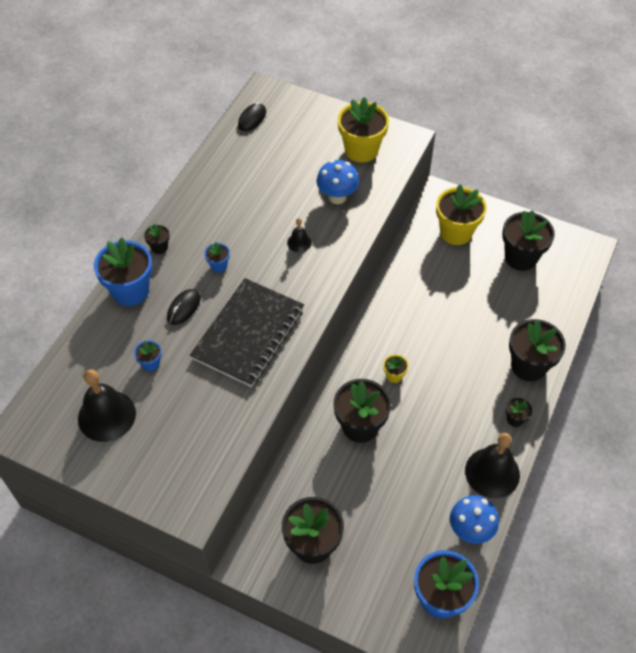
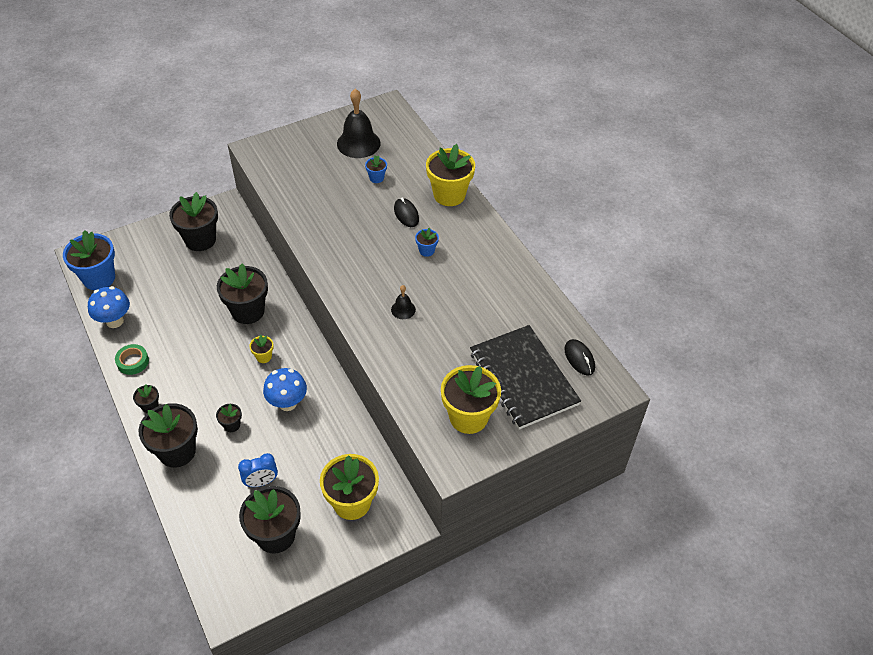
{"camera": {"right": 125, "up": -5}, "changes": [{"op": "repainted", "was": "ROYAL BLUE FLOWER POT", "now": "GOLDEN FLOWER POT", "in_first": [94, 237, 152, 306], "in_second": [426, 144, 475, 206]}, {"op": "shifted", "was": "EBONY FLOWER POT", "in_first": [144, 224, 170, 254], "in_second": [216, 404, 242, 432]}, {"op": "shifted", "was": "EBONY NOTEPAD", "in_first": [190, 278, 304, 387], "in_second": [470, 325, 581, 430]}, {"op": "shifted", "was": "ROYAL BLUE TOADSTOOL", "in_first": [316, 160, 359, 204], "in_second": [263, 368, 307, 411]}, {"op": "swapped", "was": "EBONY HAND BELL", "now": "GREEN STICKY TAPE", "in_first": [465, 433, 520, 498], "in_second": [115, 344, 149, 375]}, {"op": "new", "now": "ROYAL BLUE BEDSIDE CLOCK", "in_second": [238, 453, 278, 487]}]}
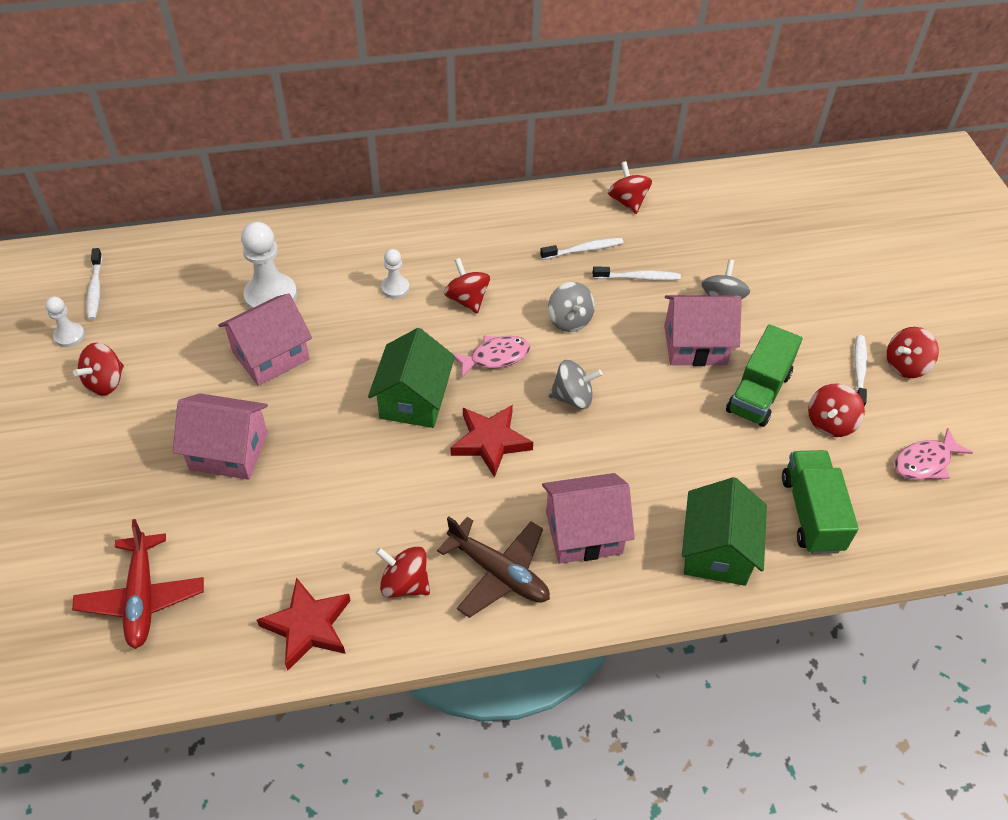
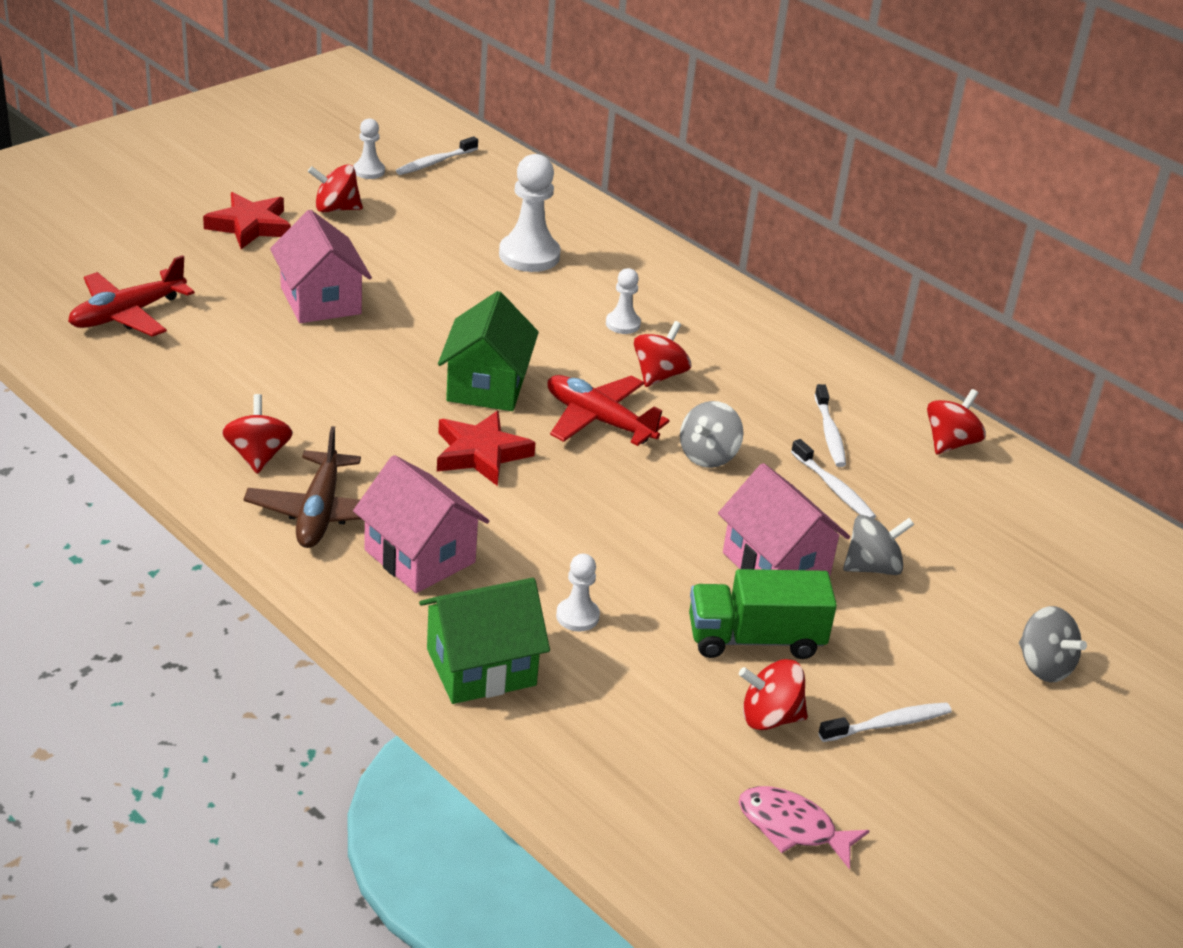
{"camera": {"right": 55, "up": -15}, "changes": [{"op": "gone", "was": "ROSY COTTAGE", "in_first": [218, 293, 312, 386]}, {"op": "shifted", "was": "CRIMSON STAR", "in_first": [257, 577, 351, 671], "in_second": [203, 192, 291, 249]}, {"op": "rotated", "was": "GREEN COTTAGE", "in_first": [368, 328, 455, 428], "in_second": [438, 291, 539, 411], "clockwise": -60}, {"op": "swapped", "was": "ROSY FISH FIGURE", "now": "CRIMSON PLANE", "in_first": [452, 336, 531, 378], "in_second": [547, 375, 670, 446]}, {"op": "rotated", "was": "SNOW-WHITE TOOTHBRUSH", "in_first": [540, 238, 624, 260], "in_second": [814, 384, 846, 467], "clockwise": 45}, {"op": "shifted", "was": "ASH-GREY SPINNING TOP", "in_first": [549, 360, 603, 409], "in_second": [1019, 606, 1087, 682]}, {"op": "gone", "was": "GREEN TRUCK", "in_first": [782, 450, 859, 554]}, {"op": "gone", "was": "CRIMSON SPINNING TOP", "in_first": [887, 327, 939, 378]}, {"op": "new", "now": "SNOW-WHITE GAME PAWN", "in_second": [556, 554, 600, 631]}]}
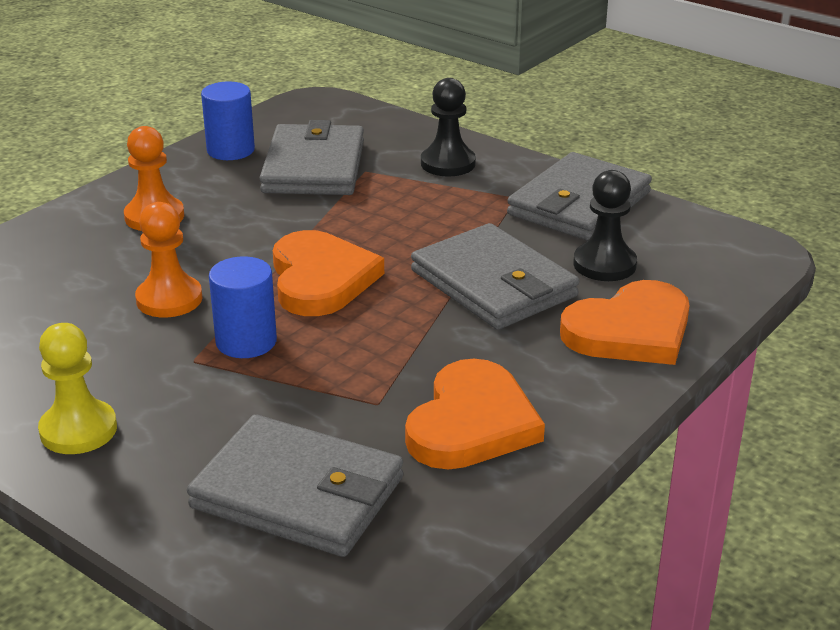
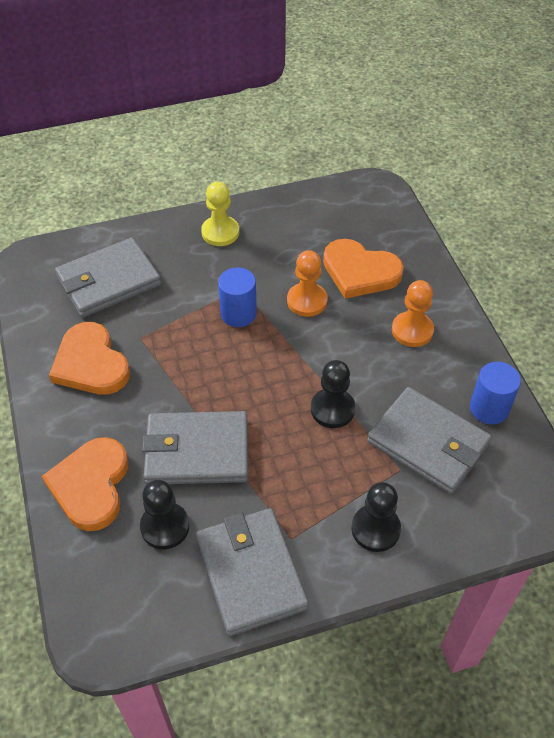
{"camera": {"right": 125, "up": 20}, "changes": [{"op": "shifted", "was": "ORANGE-COLOURED LOVE HEART", "in_first": [273, 230, 384, 316], "in_second": [323, 239, 404, 299]}, {"op": "new", "now": "EBONY GAME PAWN", "in_second": [311, 360, 355, 428]}]}
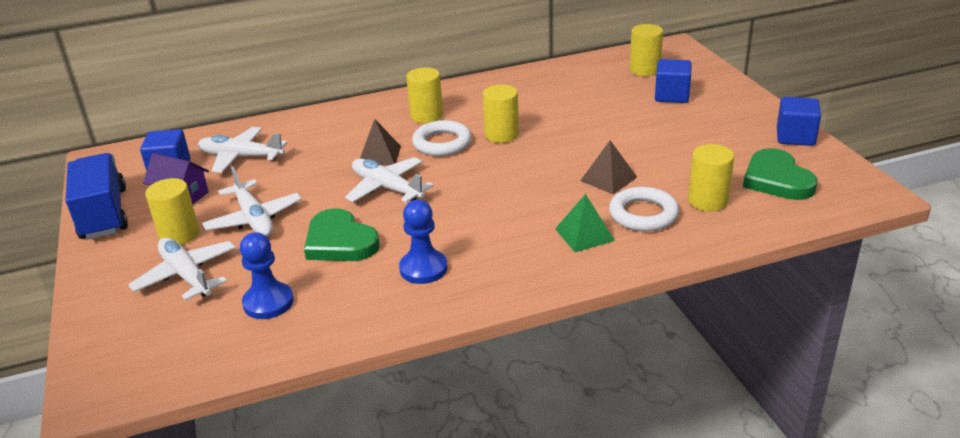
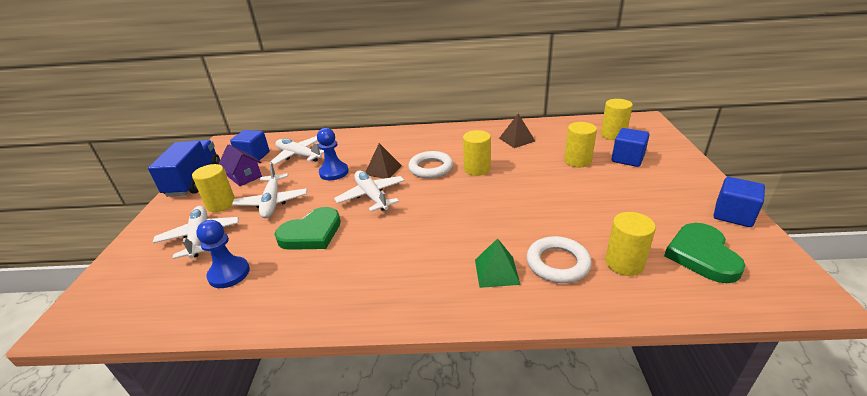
{"camera": {"right": 20, "up": 0}, "changes": [{"op": "rotated", "was": "GREEN LOVE HEART", "in_first": [304, 208, 380, 261], "in_second": [274, 207, 341, 250], "clockwise": -105}, {"op": "shifted", "was": "ROYAL BLUE GAME PAWN", "in_first": [399, 200, 448, 284], "in_second": [317, 128, 349, 180]}, {"op": "shifted", "was": "GOLDEN CYLINDER", "in_first": [406, 67, 443, 123], "in_second": [564, 122, 597, 167]}, {"op": "shifted", "was": "DARK BROWN PYRAMID", "in_first": [580, 140, 637, 195], "in_second": [499, 114, 535, 148]}]}
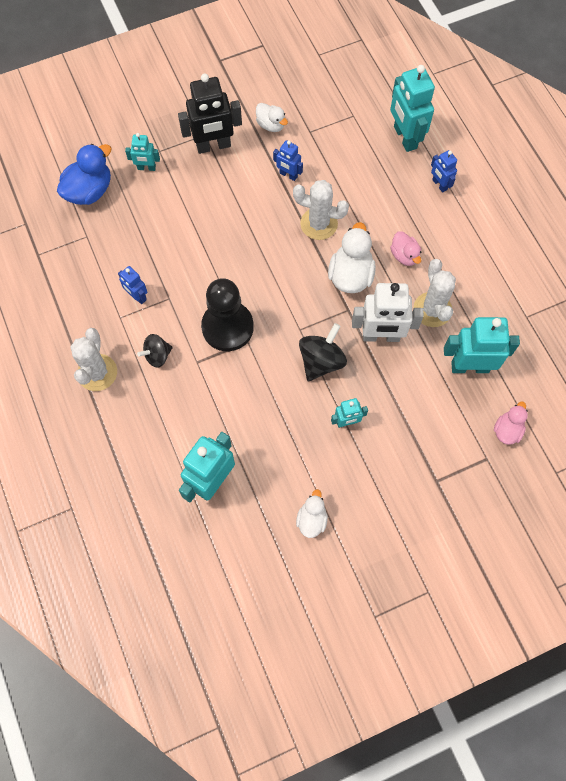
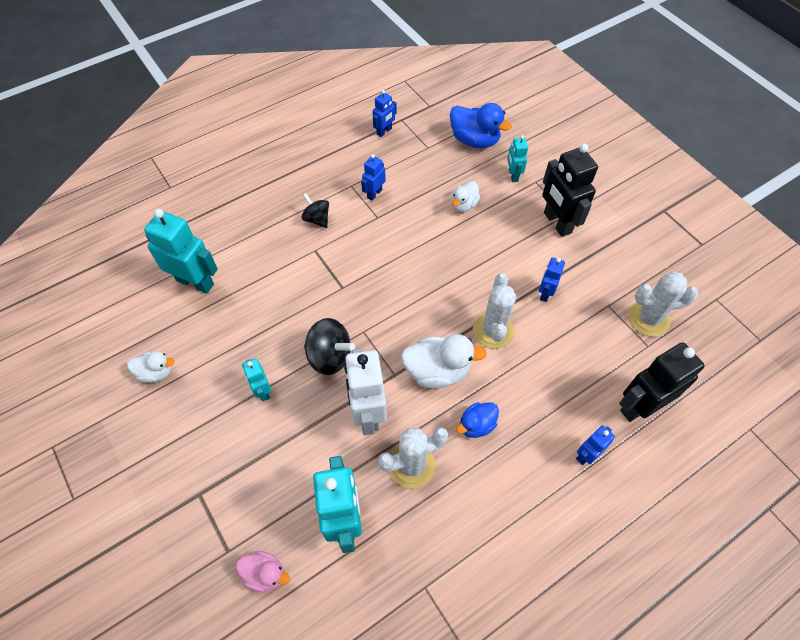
{"camera": {"right": 80, "up": -10}, "changes": [{"op": "shifted", "was": "SNOW-WHITE CACTUS", "in_first": [71, 328, 117, 391], "in_second": [629, 272, 698, 337]}, {"op": "gone", "was": "EBONY GAME PAWN", "in_first": [201, 278, 254, 351]}, {"op": "shifted", "was": "SNOW-WHITE TOY DUCK", "in_first": [256, 103, 288, 132], "in_second": [451, 181, 480, 212]}, {"op": "repainted", "was": "TURQUOISE ROBOT", "now": "EBONY ROBOT", "in_first": [390, 65, 435, 152], "in_second": [619, 342, 705, 422]}, {"op": "repainted", "was": "ROSY TOY DUCK", "now": "ROYAL BLUE TOY DUCK", "in_first": [390, 231, 421, 266], "in_second": [456, 402, 499, 438]}, {"op": "new", "now": "ROYAL BLUE ROBOT", "in_second": [372, 90, 396, 137]}]}
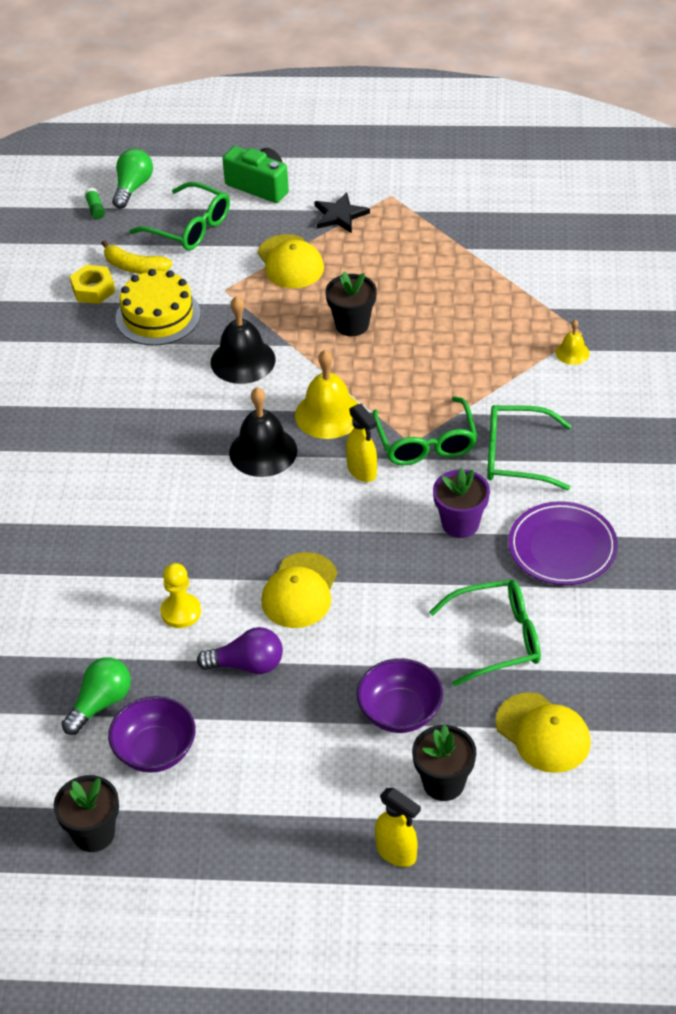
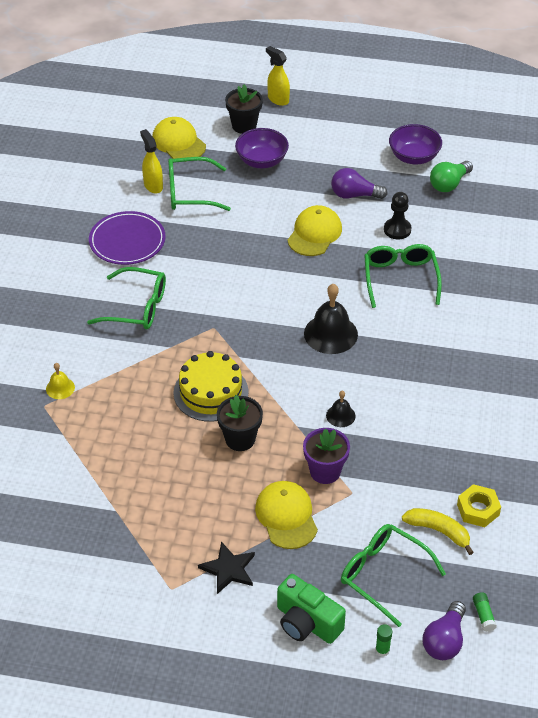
{"camera": {"right": -175, "up": 0}, "changes": [{"op": "gone", "was": "EBONY FLOWER POT", "in_first": [53, 775, 119, 852]}, {"op": "repainted", "was": "GREEN BULB", "now": "ROYAL PURPLE BULB", "in_first": [112, 149, 153, 209], "in_second": [423, 601, 466, 660]}, {"op": "shifted", "was": "GOLDEN GATEAU", "in_first": [116, 269, 201, 346], "in_second": [173, 351, 249, 422]}, {"op": "repainted", "was": "GOLDEN GAME PAWN", "now": "EBONY GAME PAWN", "in_first": [161, 563, 201, 628], "in_second": [384, 192, 412, 239]}, {"op": "scaled", "was": "EBONY HAND BELL", "in_first": [211, 296, 276, 384], "in_second": [326, 391, 356, 427], "ratio": 0.52}, {"op": "gone", "was": "GOLDEN HAND BELL", "in_first": [295, 350, 359, 439]}, {"op": "shifted", "was": "GOLDEN SPRAY BOTTLE", "in_first": [346, 404, 377, 482], "in_second": [140, 129, 163, 194]}, {"op": "shifted", "was": "GREEN GLASSES", "in_first": [372, 397, 477, 465], "in_second": [364, 244, 442, 308]}, {"op": "shifted", "was": "ROYAL PURPLE FLOWER POT", "in_first": [433, 468, 490, 538], "in_second": [303, 428, 350, 484]}, {"op": "new", "now": "GREEN STICK OF GLUE", "in_second": [375, 624, 392, 657]}]}
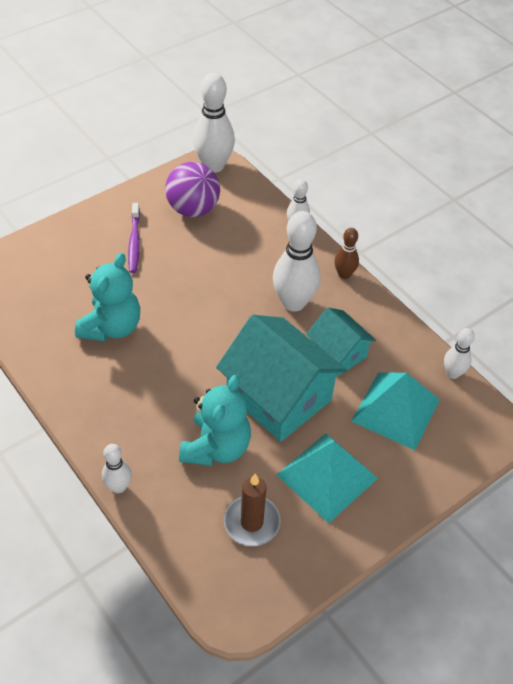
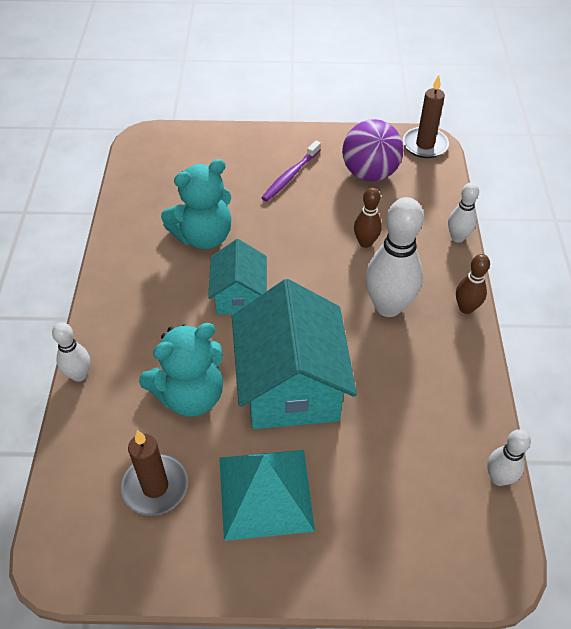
{"camera": {"right": 40, "up": 0}, "changes": [{"op": "swapped", "was": "SNOW-WHITE SKITTLE", "now": "DARK BROWN WAX CANDLE", "in_first": [193, 73, 235, 173], "in_second": [403, 75, 449, 158]}, {"op": "shifted", "was": "TURQUOISE COTTAGE", "in_first": [306, 307, 376, 376], "in_second": [208, 239, 267, 315]}, {"op": "gone", "was": "TURQUOISE PYRAMID", "in_first": [351, 372, 440, 450]}, {"op": "new", "now": "DARK BROWN SKITTLE", "in_second": [354, 187, 382, 248]}]}
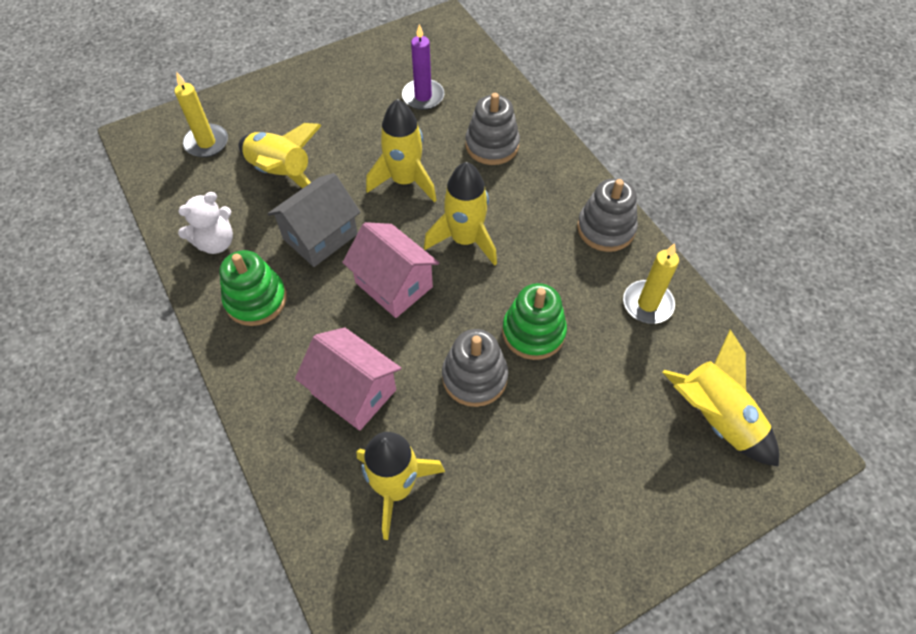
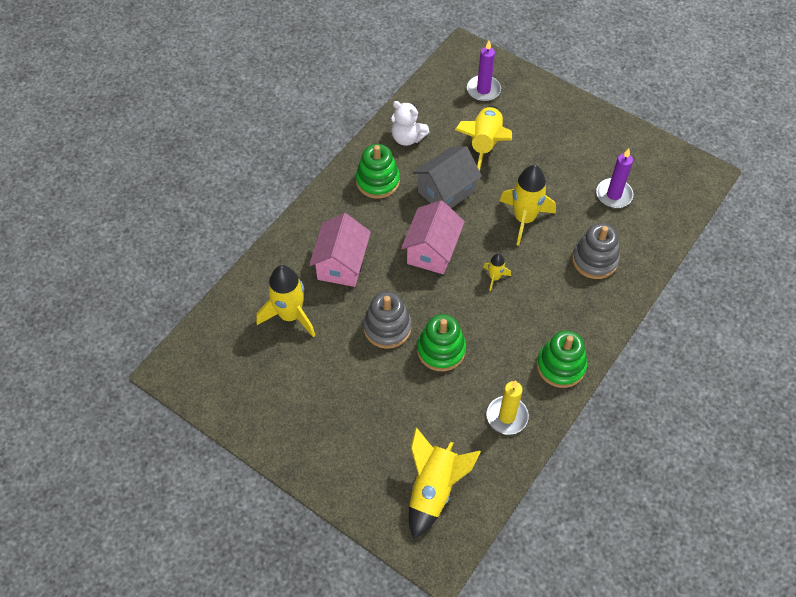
{"camera": {"right": 65, "up": 0}, "changes": [{"op": "repainted", "was": "GOLDEN WAX CANDLE", "now": "ROYAL PURPLE WAX CANDLE", "in_first": [175, 73, 228, 157], "in_second": [467, 41, 501, 102]}, {"op": "rotated", "was": "ASH-GREY COTTAGE", "in_first": [268, 173, 361, 267], "in_second": [413, 146, 482, 208], "clockwise": -60}, {"op": "scaled", "was": "GOLDEN SPACESHIP", "in_first": [424, 162, 497, 266], "in_second": [483, 253, 511, 292], "ratio": 0.49}, {"op": "repainted", "was": "ASH-GREY STACKING TOY", "now": "GREEN STACKING TOY", "in_first": [577, 178, 638, 252], "in_second": [537, 330, 587, 388]}]}
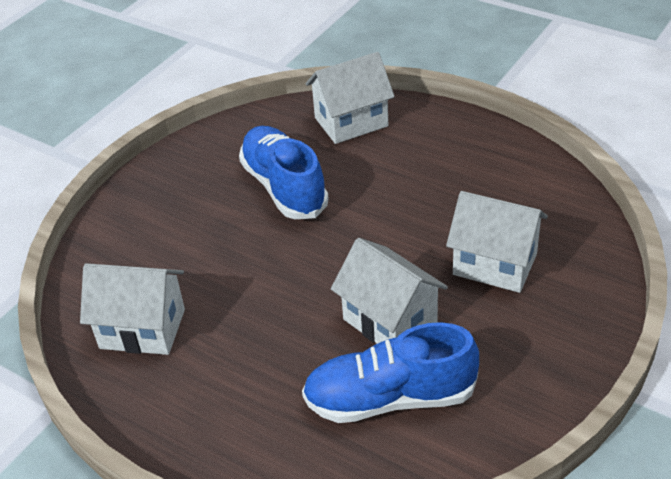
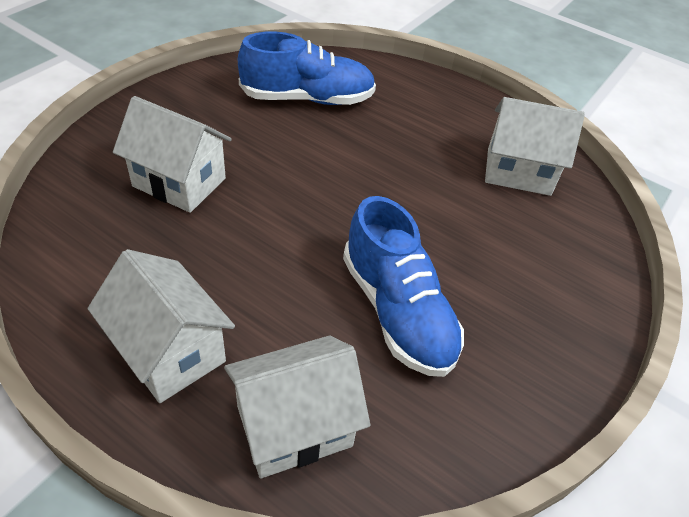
{"camera": {"right": 175, "up": 5}, "changes": [{"op": "shifted", "was": "SNOW-WHITE COTTAGE", "in_first": [331, 238, 448, 344], "in_second": [88, 249, 235, 403]}]}
